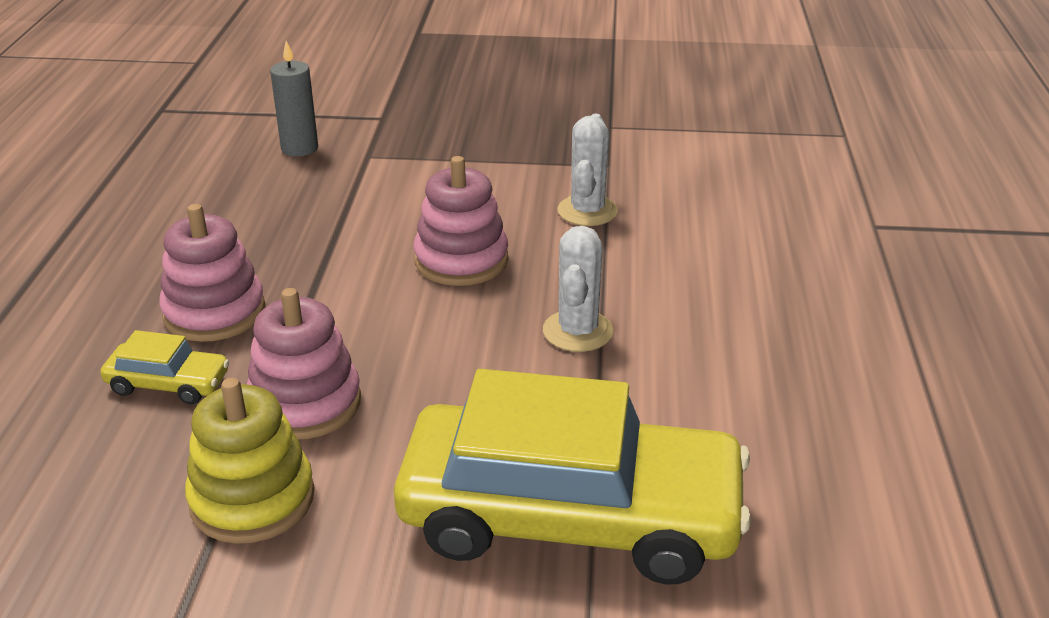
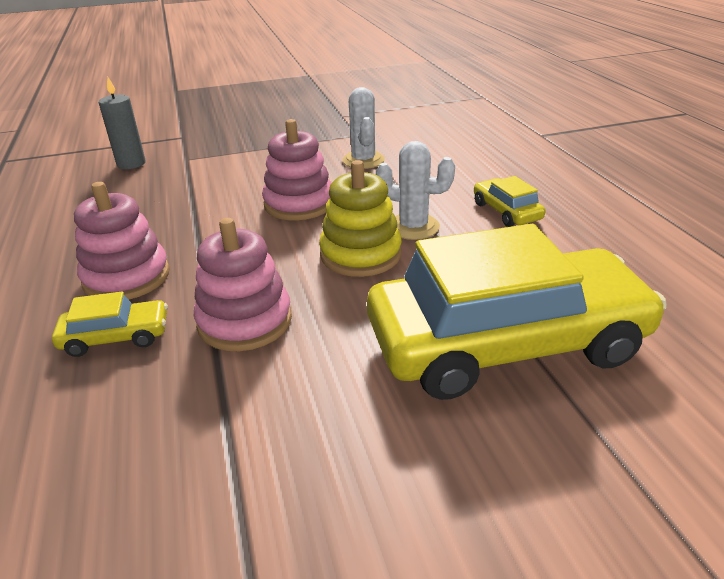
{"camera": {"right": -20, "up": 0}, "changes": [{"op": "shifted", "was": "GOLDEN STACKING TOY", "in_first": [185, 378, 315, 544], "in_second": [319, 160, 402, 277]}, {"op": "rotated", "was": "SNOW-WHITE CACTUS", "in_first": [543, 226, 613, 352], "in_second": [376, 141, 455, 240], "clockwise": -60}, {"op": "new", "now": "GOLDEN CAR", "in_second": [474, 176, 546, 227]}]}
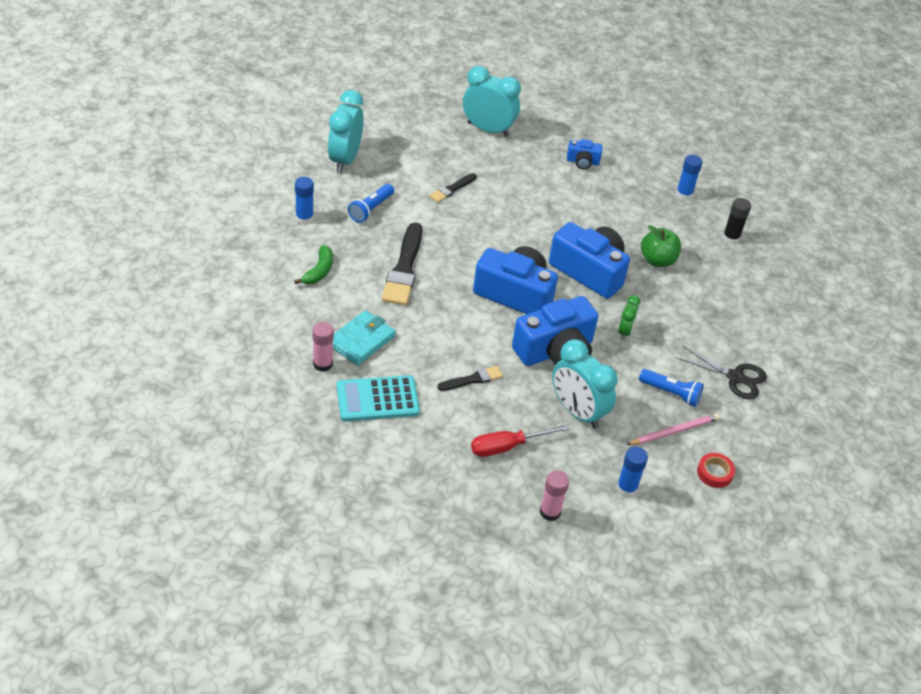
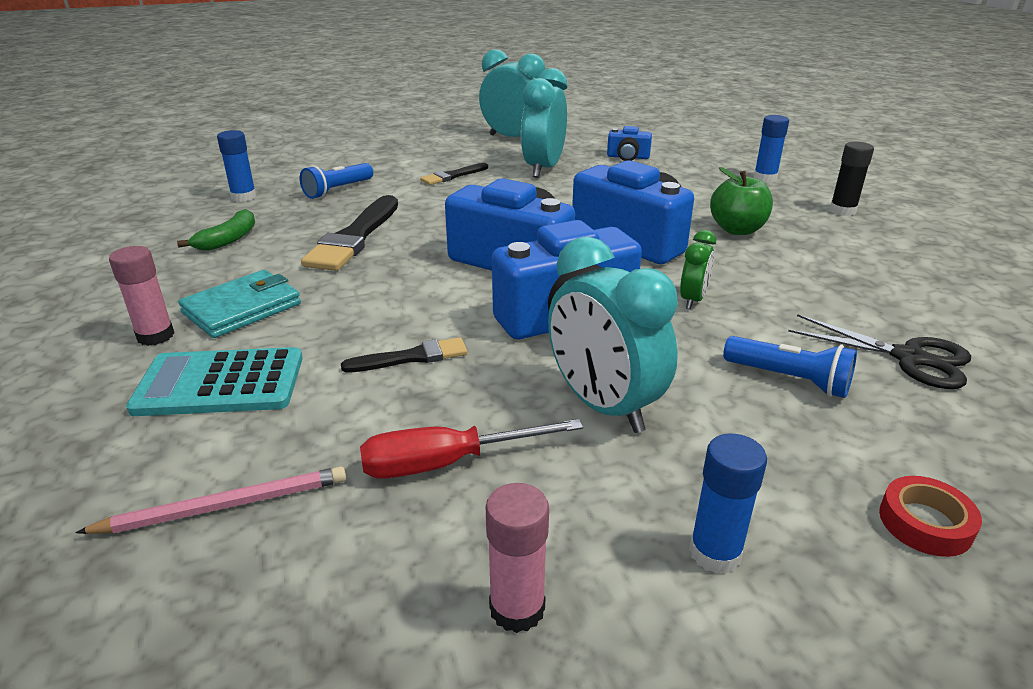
{"camera": {"right": 10, "up": -15}, "changes": [{"op": "shifted", "was": "TURQUOISE BEDSIDE CLOCK", "in_first": [328, 90, 364, 173], "in_second": [521, 68, 567, 178]}, {"op": "shifted", "was": "ROSY PENCIL", "in_first": [626, 413, 720, 445], "in_second": [75, 466, 346, 534]}]}
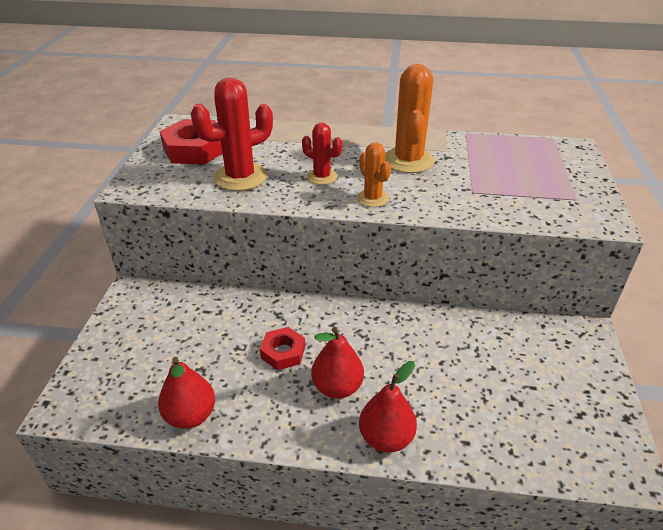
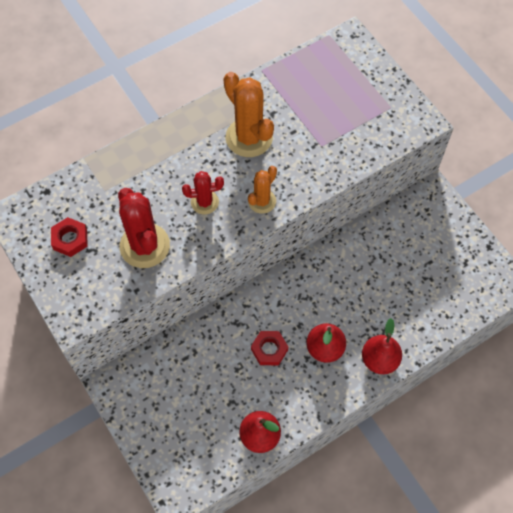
{"camera": {"right": -40, "up": 25}, "changes": [{"op": "scaled", "was": "CRIMSON NUT", "in_first": [160, 119, 223, 164], "in_second": [51, 217, 88, 257], "ratio": 0.59}, {"op": "rotated", "was": "CRIMSON CACTUS", "in_first": [191, 78, 273, 191], "in_second": [118, 188, 170, 268], "clockwise": -45}, {"op": "rotated", "was": "ORANGE-COLOURED CACTUS", "in_first": [357, 142, 391, 207], "in_second": [248, 166, 277, 214], "clockwise": -75}]}
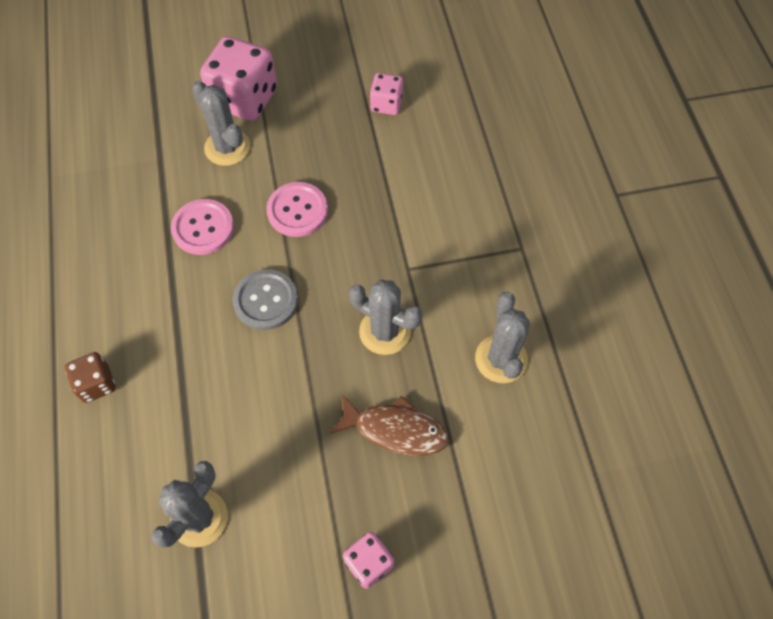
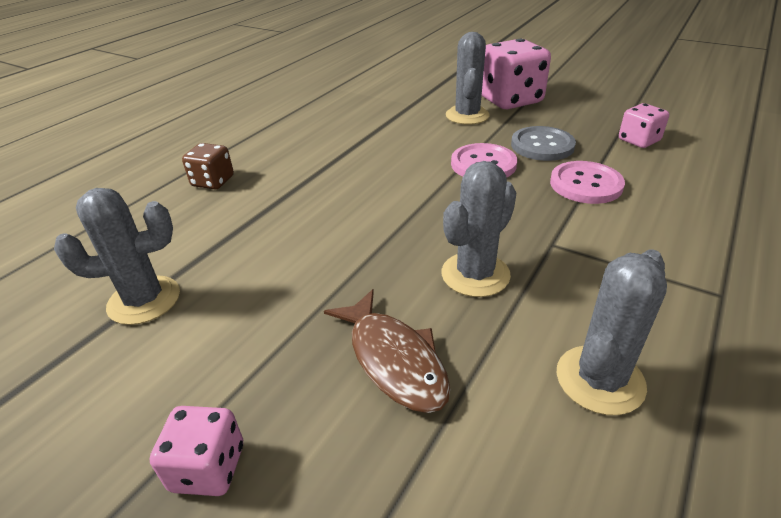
{"camera": {"right": 45, "up": -25}, "changes": [{"op": "shifted", "was": "ROSY BUTTON", "in_first": [171, 199, 234, 255], "in_second": [550, 161, 625, 204]}, {"op": "shifted", "was": "ASH-GREY BUTTON", "in_first": [233, 269, 298, 330], "in_second": [511, 126, 576, 161]}, {"op": "rotated", "was": "ASH-GREY CACTUS", "in_first": [349, 280, 422, 355], "in_second": [442, 161, 517, 297], "clockwise": 60}]}
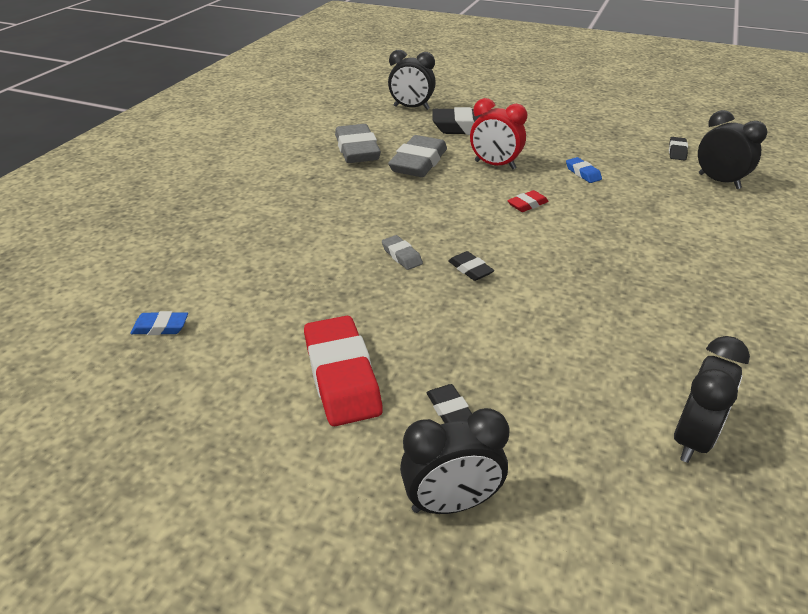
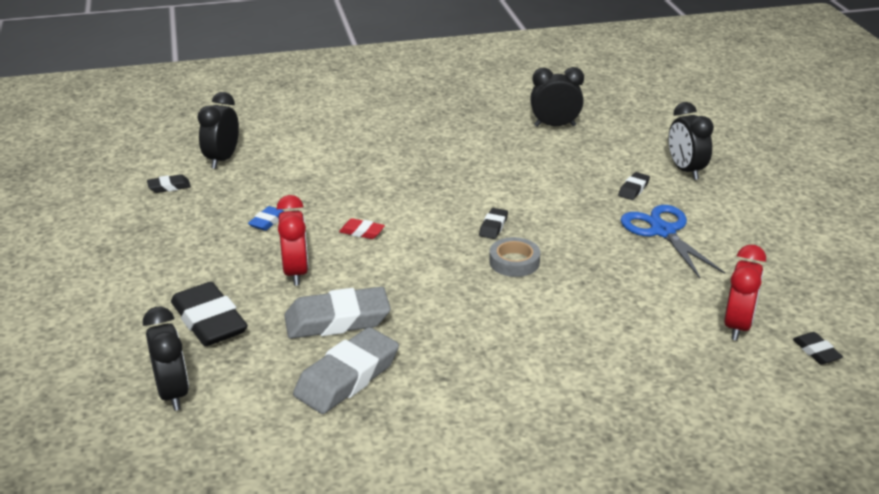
{"camera": {"right": -125, "up": -5}, "changes": [{"op": "swapped", "was": "ROYAL BLUE ERASER", "now": "CRIMSON BEDSIDE CLOCK", "in_first": [130, 311, 188, 335], "in_second": [724, 245, 766, 341]}, {"op": "swapped", "was": "CRIMSON ERASER", "now": "ROYAL BLUE SCISSORS", "in_first": [304, 316, 383, 426], "in_second": [621, 205, 725, 278]}, {"op": "swapped", "was": "ASH-GREY ERASER", "now": "ASH-GREY STICKY TAPE", "in_first": [382, 235, 423, 270], "in_second": [489, 237, 540, 277]}, {"op": "rotated", "was": "EBONY BEDSIDE CLOCK", "in_first": [400, 408, 510, 514], "in_second": [668, 102, 714, 180], "clockwise": -150}, {"op": "new", "now": "EBONY ERASER", "in_second": [793, 332, 843, 364]}]}
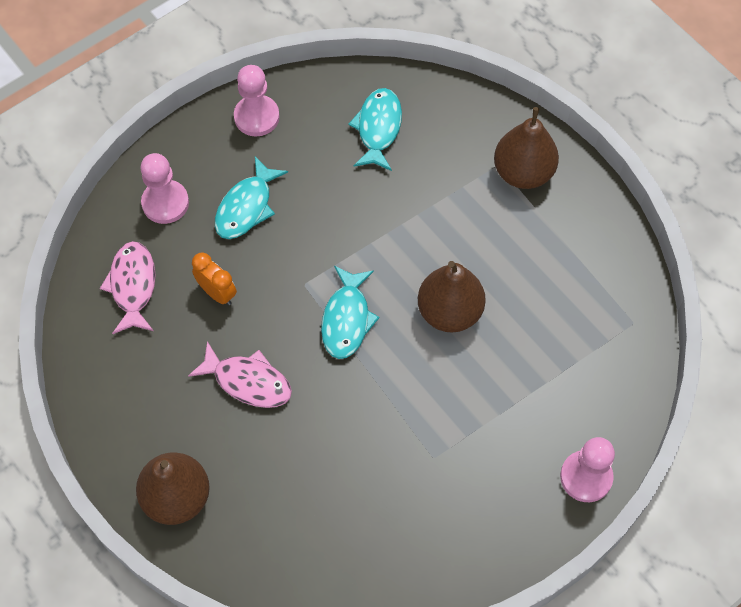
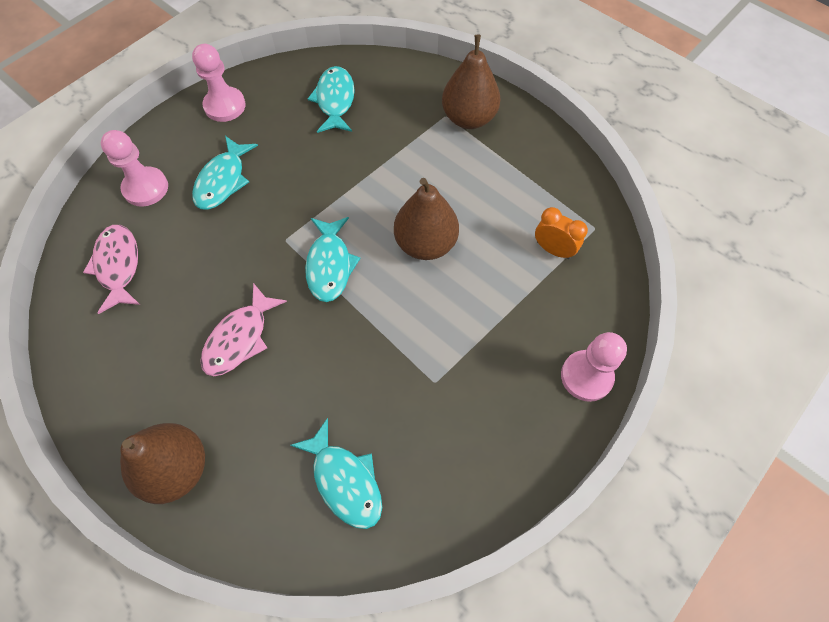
{"camera": {"right": -10, "up": 0}, "changes": [{"op": "rotated", "was": "ROSY FISH FIGURE", "in_first": [188, 341, 292, 408], "in_second": [200, 283, 287, 376], "clockwise": 105}, {"op": "shifted", "was": "ORANGE-COLOURED BEDSIDE CLOCK", "in_first": [192, 252, 237, 305], "in_second": [535, 207, 588, 259]}, {"op": "new", "now": "TURQUOISE FISH FIGURE", "in_second": [290, 418, 382, 529]}]}
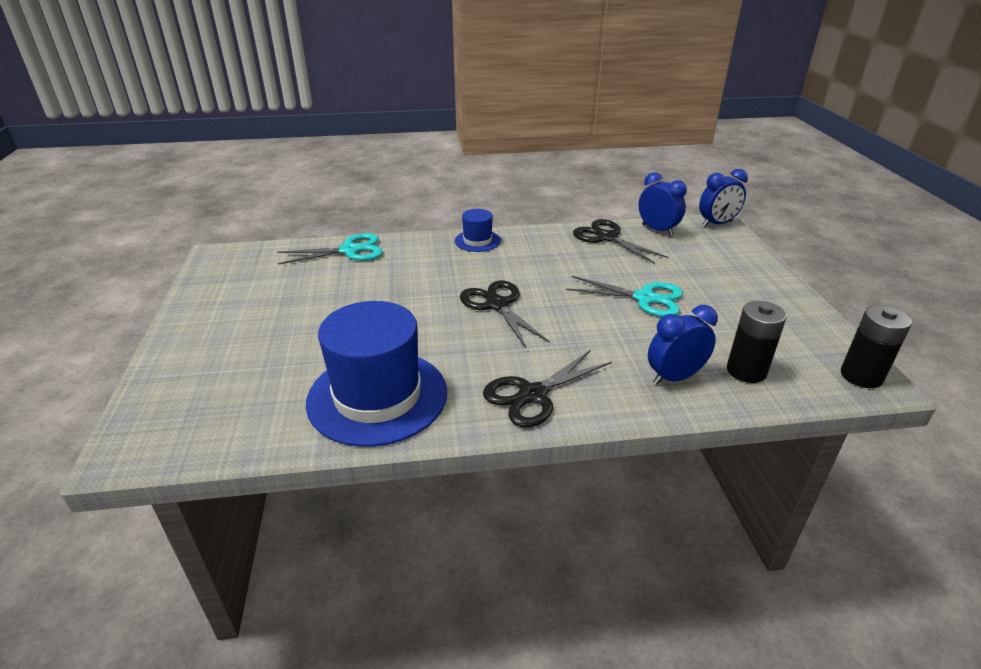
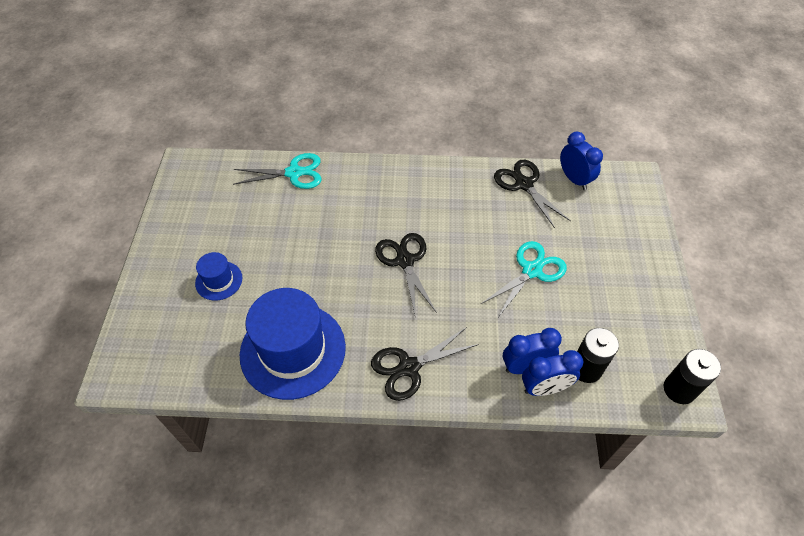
{"camera": {"right": 10, "up": 20}, "changes": [{"op": "shifted", "was": "ROYAL BLUE TALL HAT", "in_first": [455, 209, 501, 252], "in_second": [195, 252, 242, 301]}, {"op": "rotated", "was": "TURQUOISE SCISSORS", "in_first": [566, 276, 683, 317], "in_second": [481, 241, 567, 319], "clockwise": -75}, {"op": "shifted", "was": "ROYAL BLUE BEDSIDE CLOCK", "in_first": [699, 169, 748, 227], "in_second": [522, 350, 583, 396]}]}
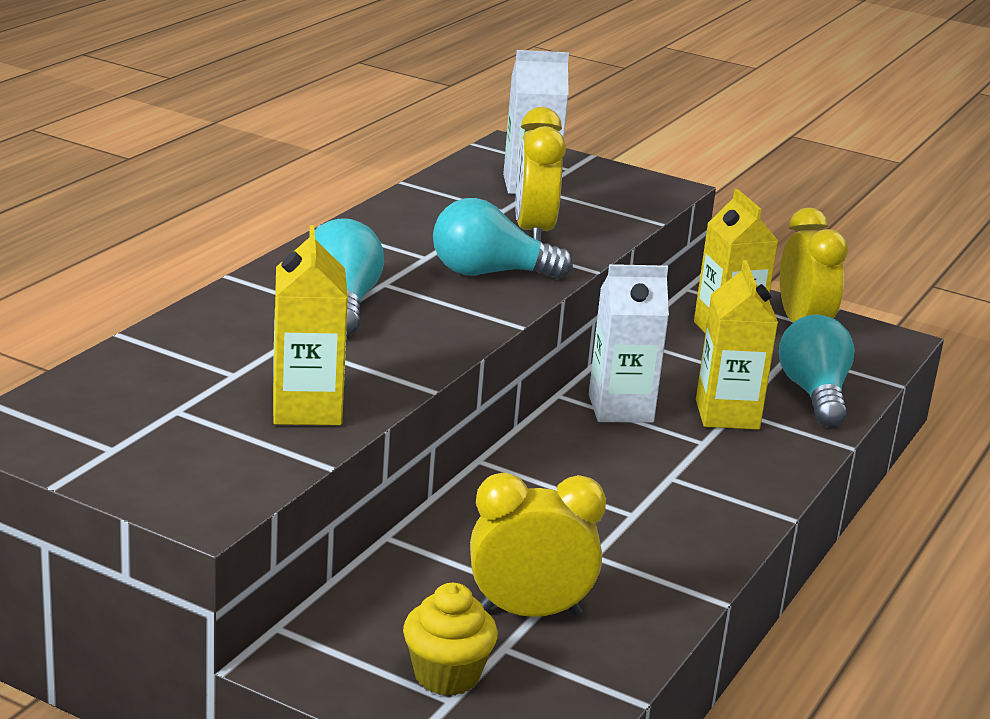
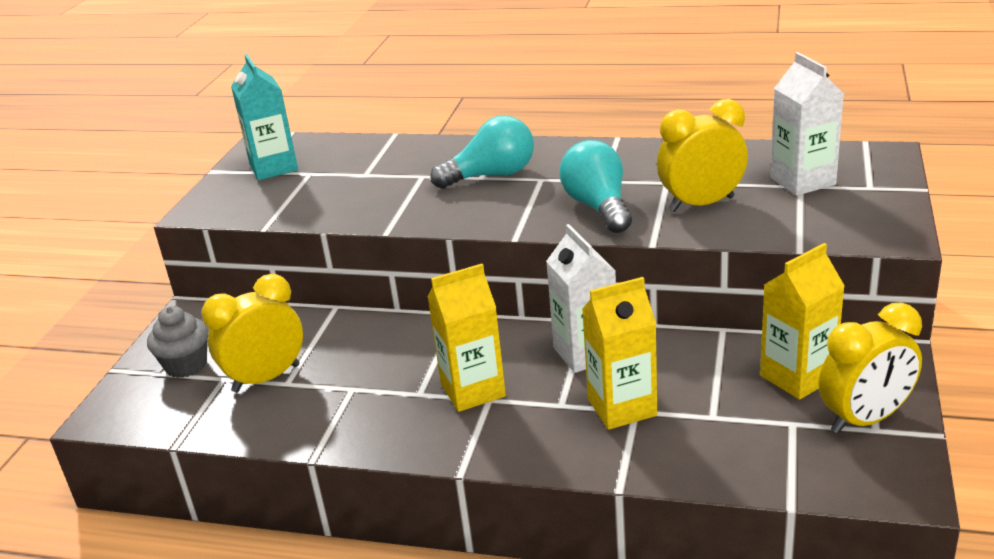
{"camera": {"right": 80, "up": 5}, "changes": [{"op": "shifted", "was": "GOLDEN JUICE CARTON", "in_first": [273, 225, 348, 425], "in_second": [428, 264, 506, 412]}, {"op": "repainted", "was": "GOLDEN CUPCAKE", "now": "ASH-GREY CUPCAKE", "in_first": [403, 583, 498, 696], "in_second": [147, 306, 208, 378]}, {"op": "rotated", "was": "GOLDEN BEDSIDE CLOCK", "in_first": [470, 473, 606, 617], "in_second": [201, 274, 303, 393], "clockwise": -105}, {"op": "gone", "was": "TURQUOISE BULB", "in_first": [778, 315, 854, 427]}, {"op": "new", "now": "TURQUOISE JUICE CARTON", "in_second": [231, 54, 298, 180]}]}
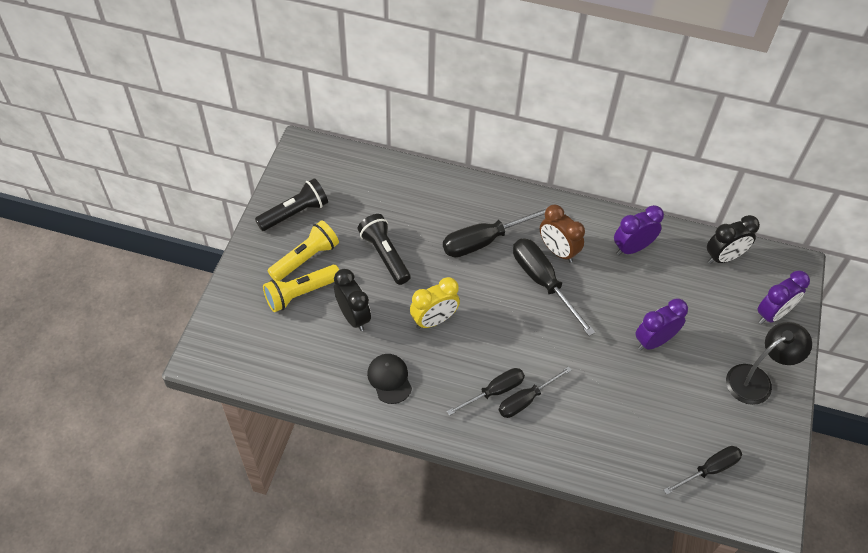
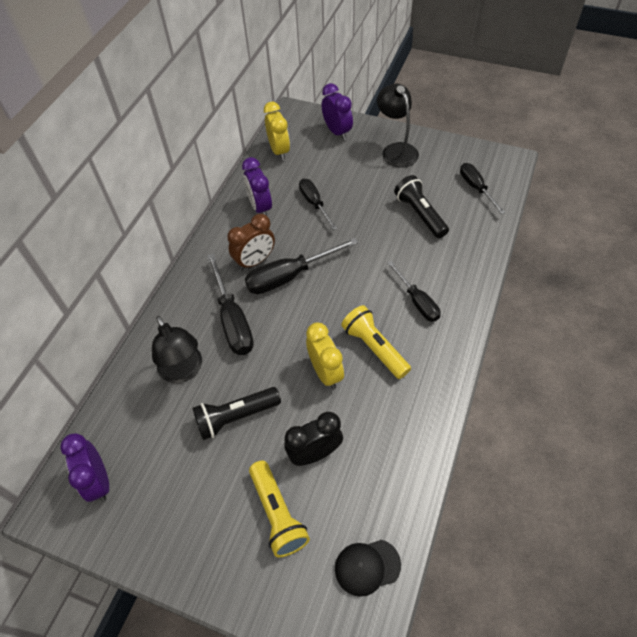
{"camera": {"right": -80, "up": 0}, "changes": [{"op": "shifted", "was": "EBONY FLASHLIGHT", "in_first": [255, 178, 328, 231], "in_second": [394, 175, 449, 238]}, {"op": "shifted", "was": "GOLDEN FLASHLIGHT", "in_first": [267, 220, 339, 281], "in_second": [341, 305, 411, 379]}, {"op": "shifted", "was": "EBONY CAP", "in_first": [367, 354, 412, 404], "in_second": [335, 540, 401, 597]}, {"op": "shifted", "was": "EBONY SCREWDRIVER", "in_first": [447, 368, 525, 416], "in_second": [299, 179, 338, 230]}, {"op": "shifted", "was": "ROYAL PURPLE BEDSIDE CLOCK", "in_first": [635, 298, 688, 350], "in_second": [60, 433, 109, 502]}, {"op": "repainted", "was": "EBONY BEDSIDE CLOCK", "now": "GOLDEN BEDSIDE CLOCK", "in_first": [707, 215, 760, 264], "in_second": [264, 102, 290, 161]}, {"op": "new", "now": "EBONY LAMP", "in_second": [152, 316, 202, 383]}]}
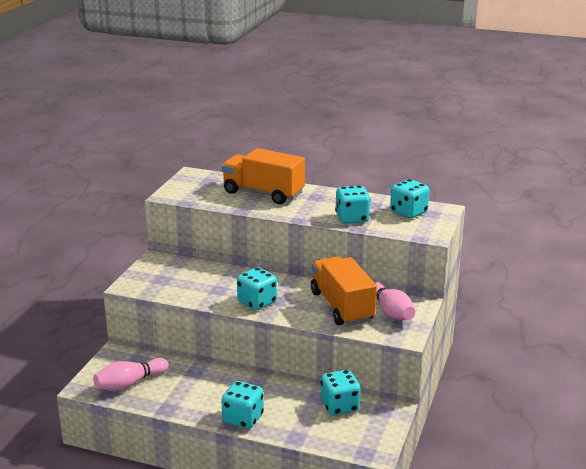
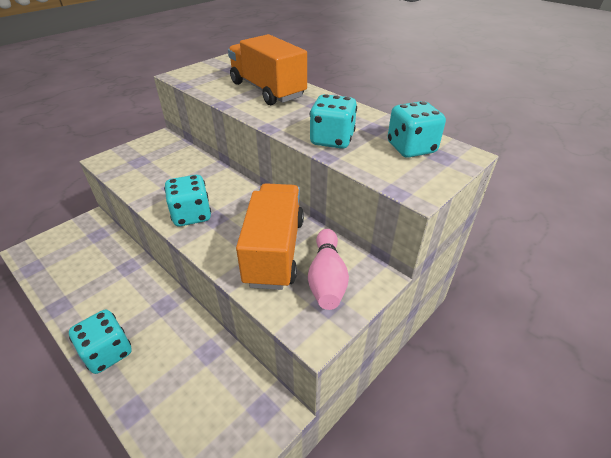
{"camera": {"right": 25, "up": 15}, "changes": [{"op": "gone", "was": "ROSY SKITTLE", "in_first": [93, 358, 169, 391]}, {"op": "gone", "was": "TURQUOISE GAME DIE", "in_first": [321, 370, 361, 416]}]}
